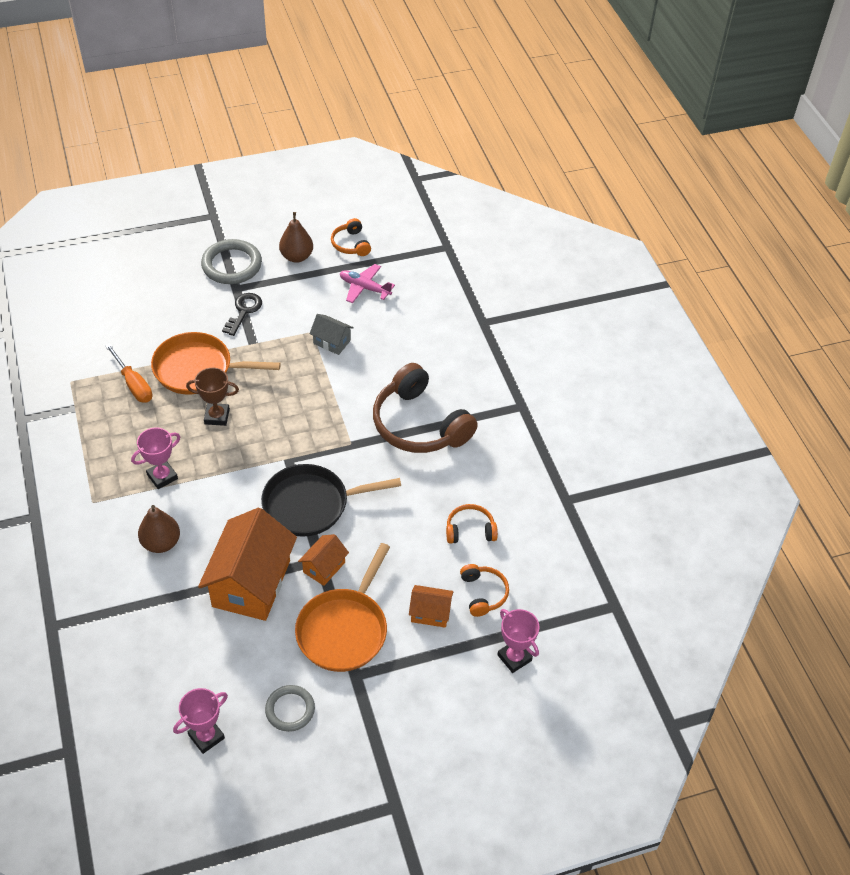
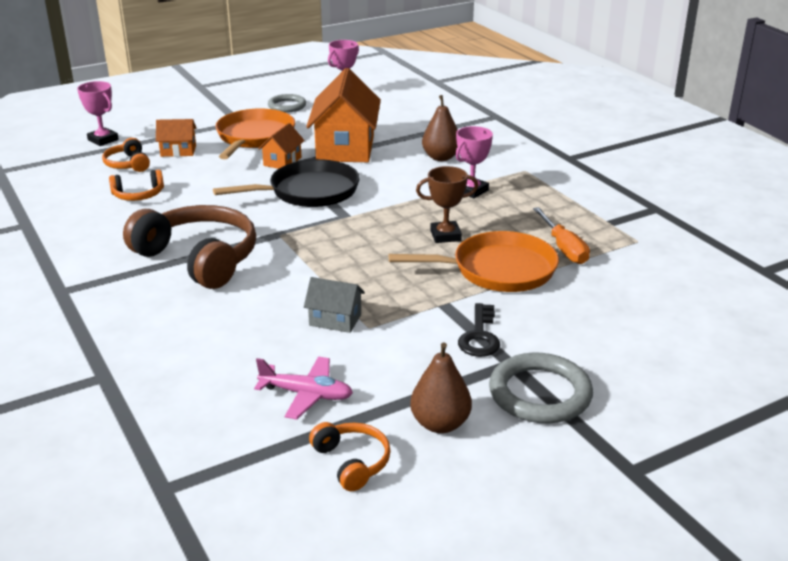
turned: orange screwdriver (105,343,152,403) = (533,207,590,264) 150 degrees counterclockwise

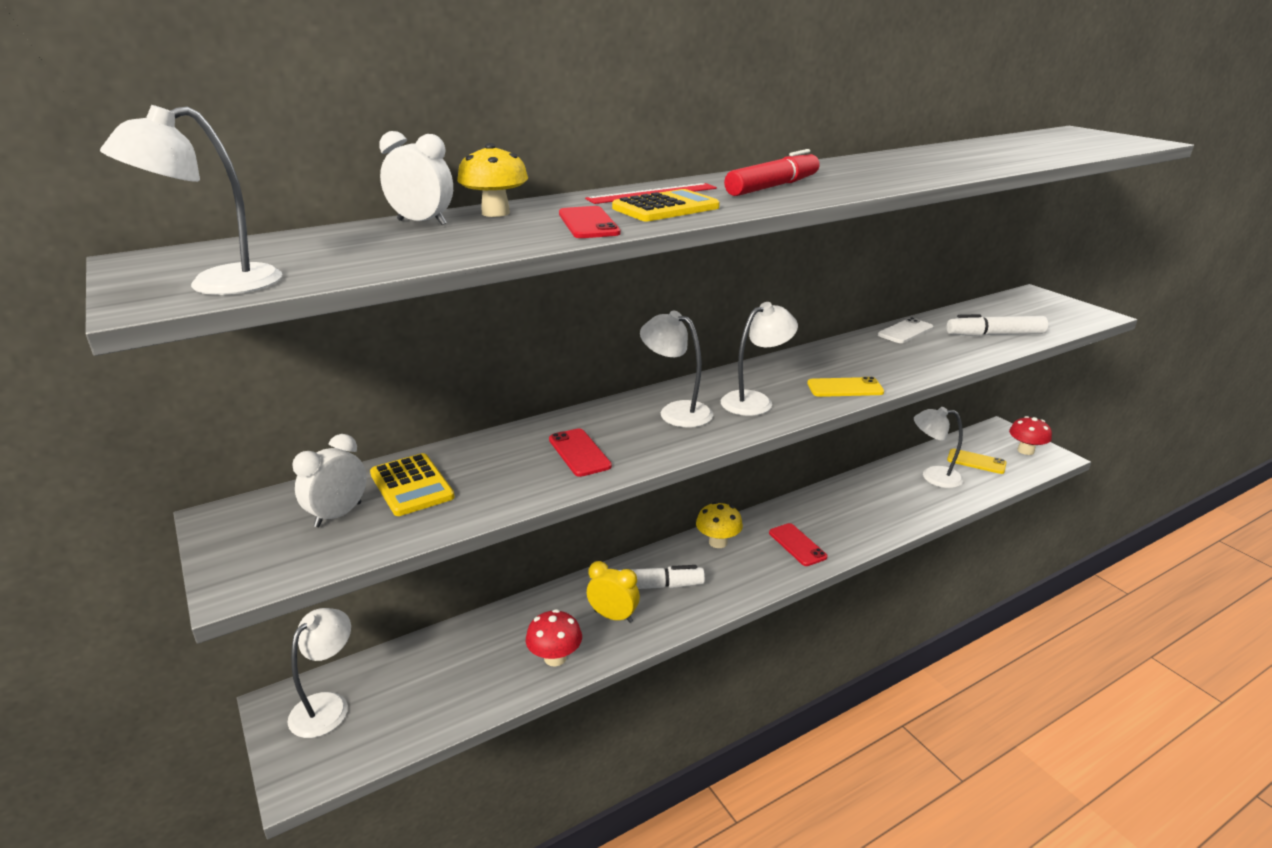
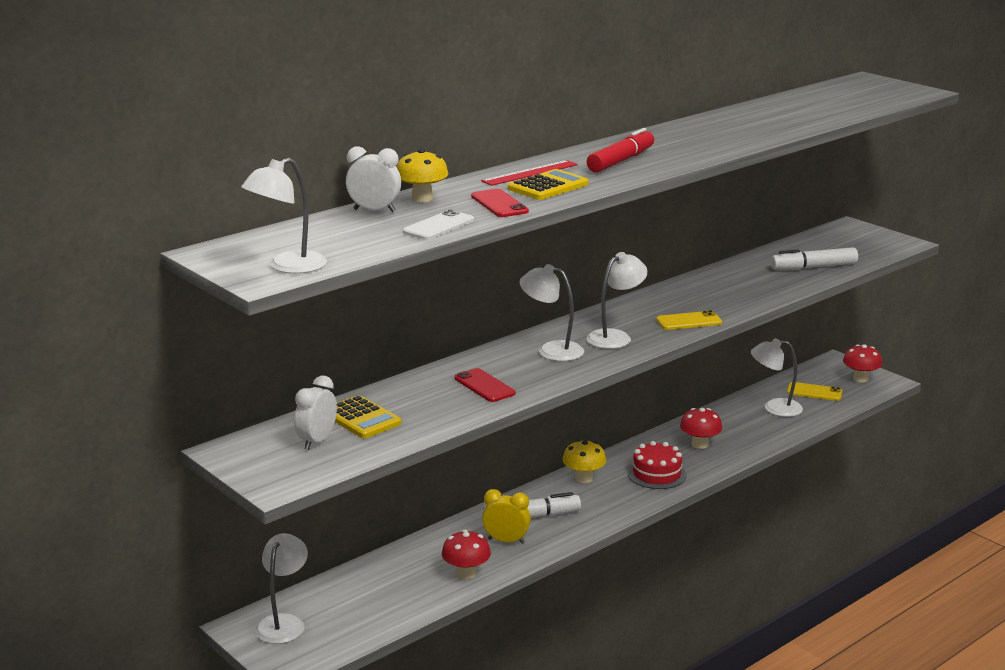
added: red mushroom (680,408,722,449)
moved: white phone (878,317,934,343) to (403,210,474,240)
replaced: red phone (769,523,827,566) to red cake (627,441,687,489)

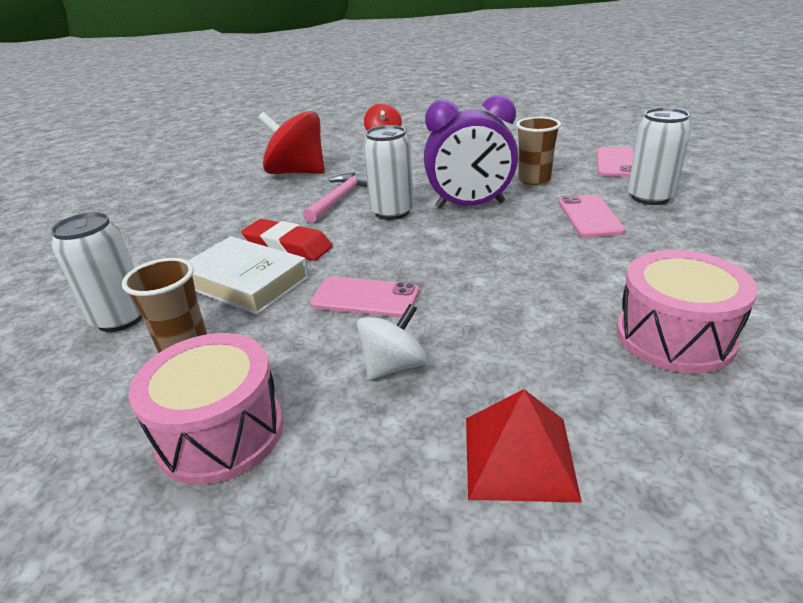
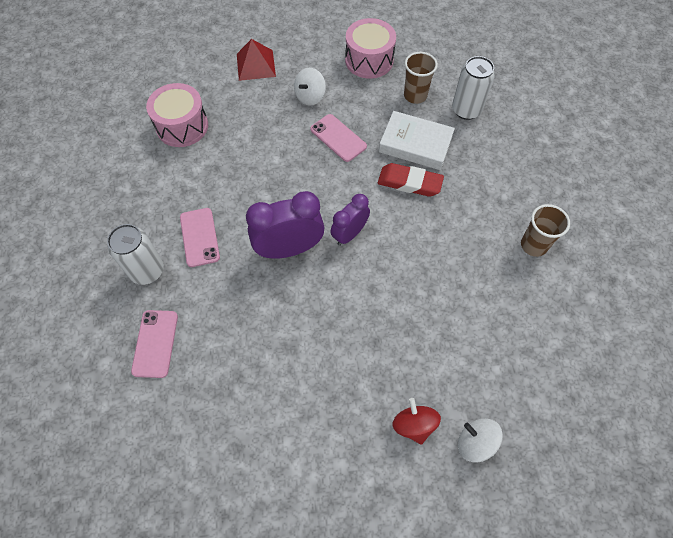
removed: red spinning top (258,111,325,174); pink hammer (303,173,368,223)
added: white spinning top (458,418,503,463)
moved: brown cup (516,117,561,185) to (521,204,570,257)
replaced: white can (363,125,414,220) to purple clock (331,194,370,246)
turned: pink phone (310,277,419,318) = (310,114,367,162) 45 degrees clockwise

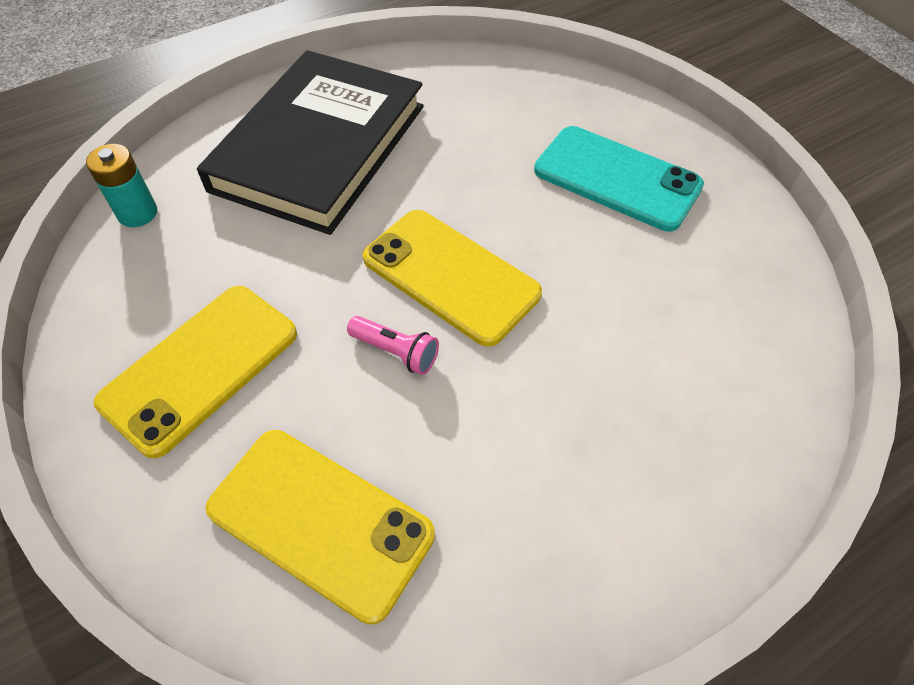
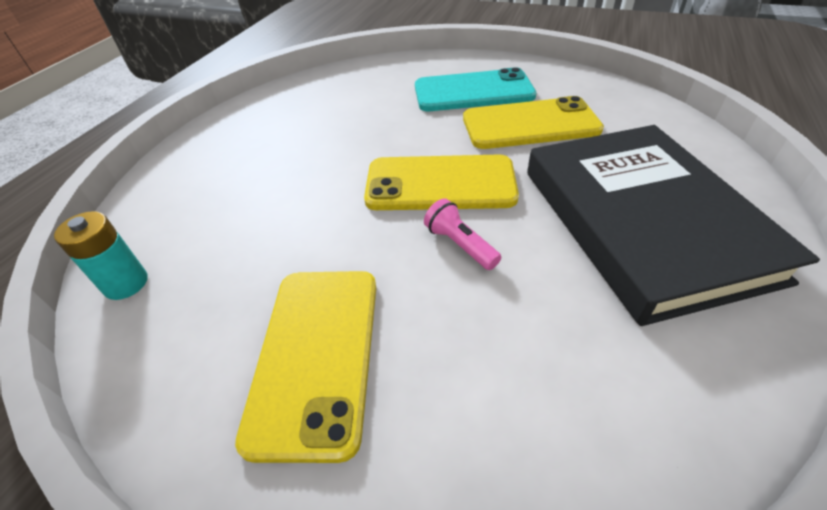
moved: black book (197,50,424,235) to (527,125,820,326); yellow phone (206,430,435,624) to (463,96,604,149)
turned: pink flashlight (347,316,439,375) = (424,198,501,270) 120 degrees counterclockwise

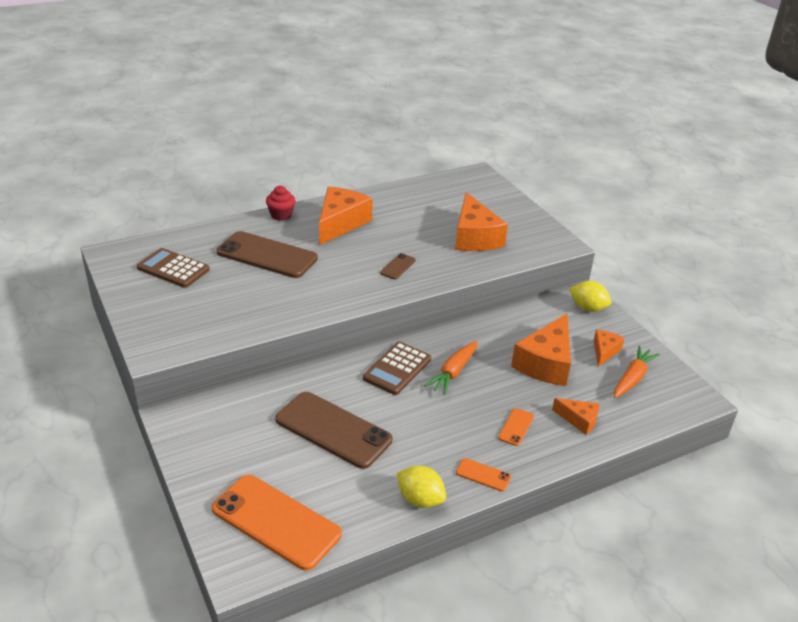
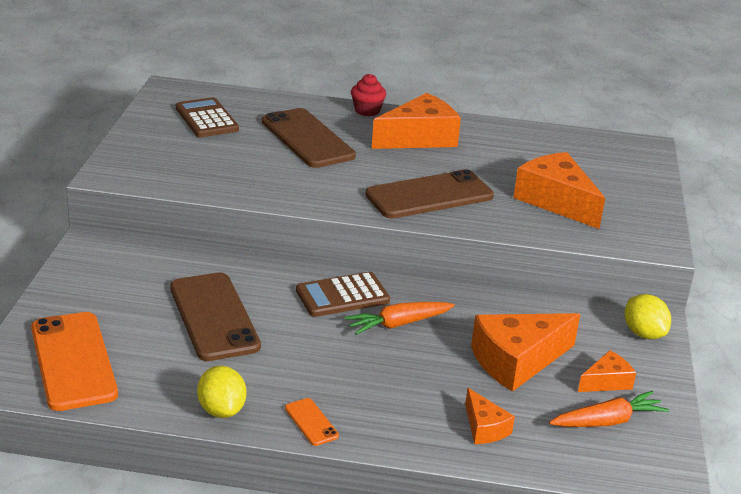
removed: orange phone (498,408,534,446)
turned: orange cheese (455,192,508,251) = (513,152,605,229) 120 degrees clockwise
resized: brown phone (380,253,416,279) = (365,169,494,219) x2.30

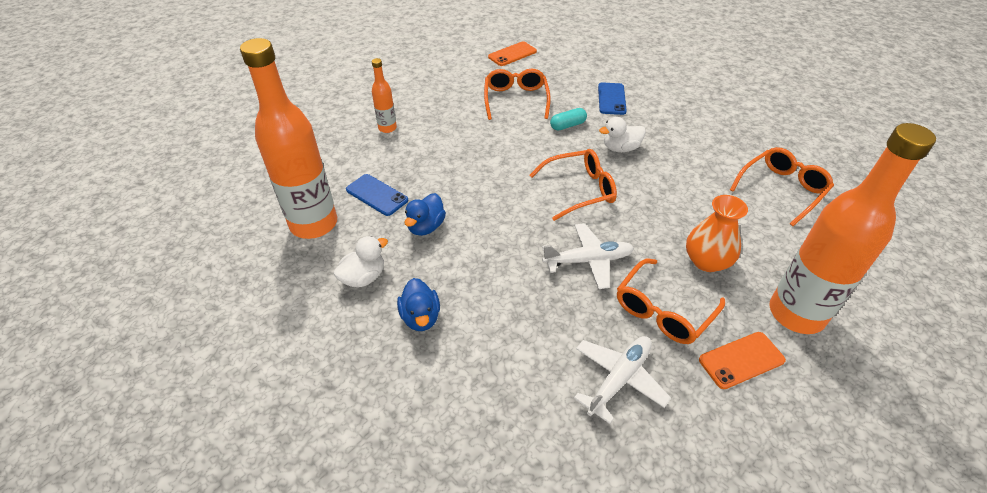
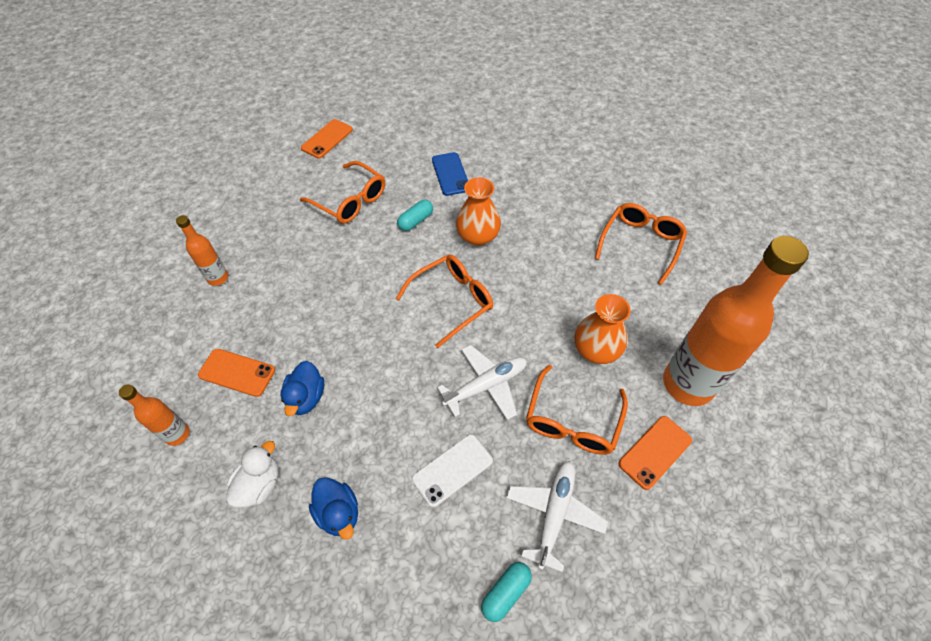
added: white phone (412,434,493,507); turquoise capsule (481,562,532,622)
replaced: white duck (599,117,646,152) to orange vase (456,177,501,246)
recoloured: blue phone (346,174,408,216) to orange phone (198,349,275,397)
turned: orange glasses (484,69,551,120) = (300,161,385,223) 150 degrees clockwise
resized: orange bottle (240,38,337,239) = (119,385,190,446) x0.46

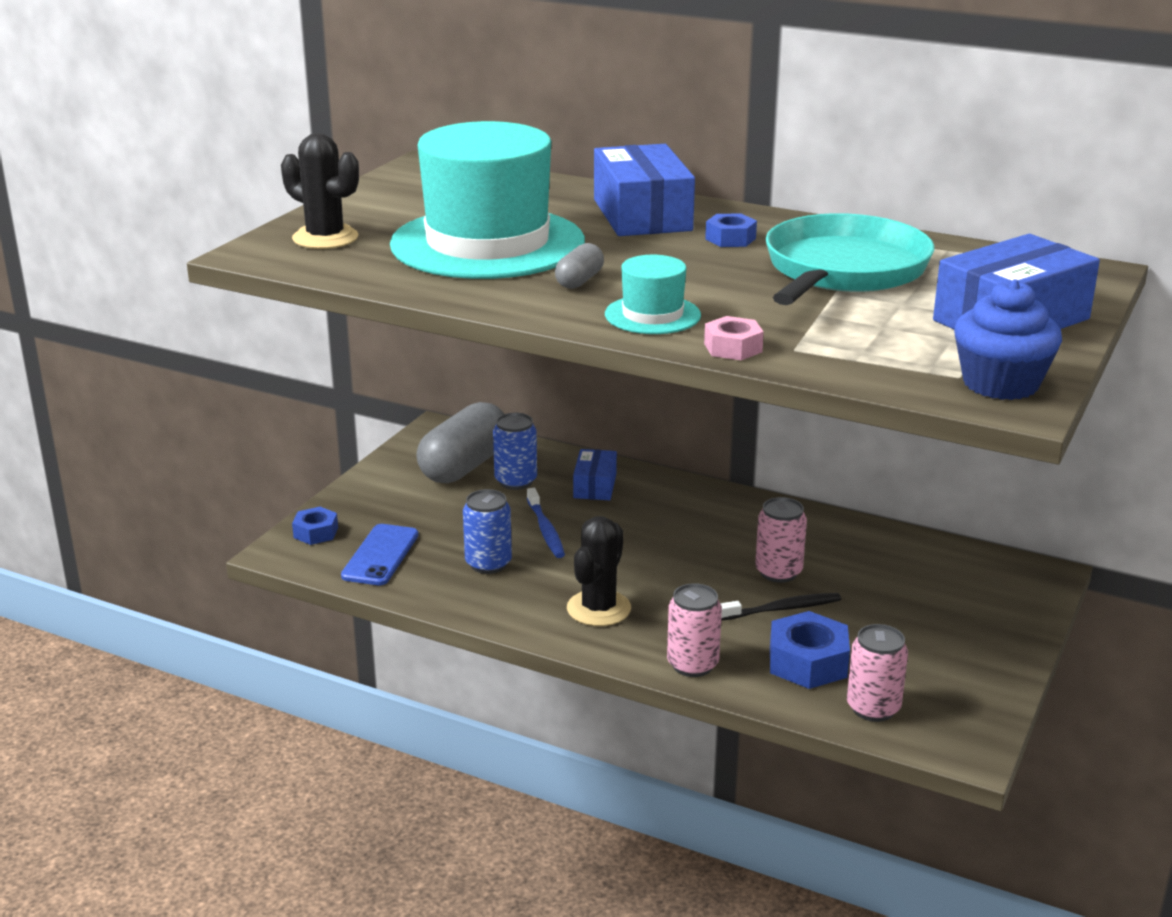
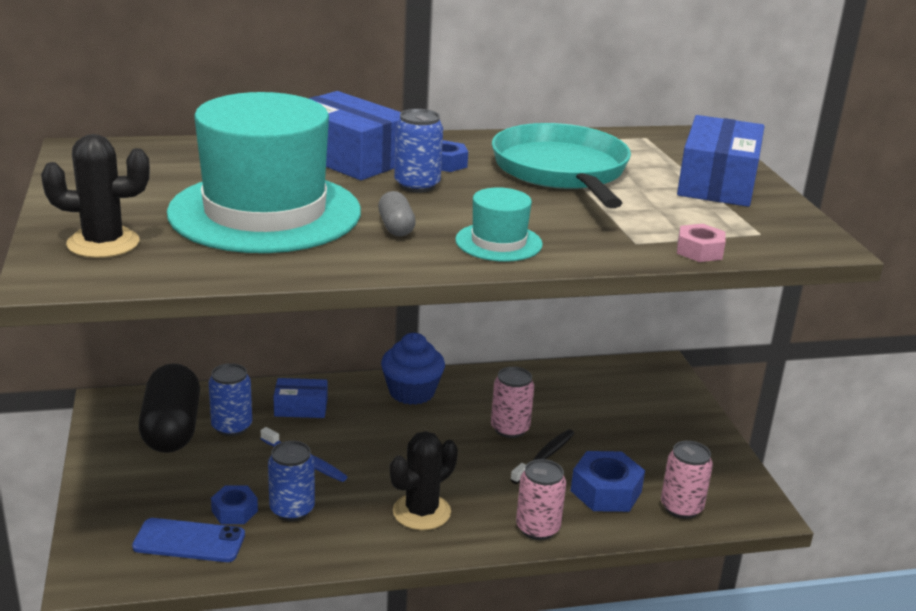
added: blue can (394,109,443,193)
moved: blue cupcake (954,279,1062,400) to (381,333,445,405); pink nut (704,316,764,360) to (677,224,726,262); blue nut (292,507,338,545) to (211,486,258,524)
recoloured: grey capsule (416,402,504,483) to black capsule (139,363,200,453)
turned: blue box (573,449,617,500) = (273,378,327,418) 60 degrees counterclockwise; black cactus (567,516,631,626) = (390,431,458,530) 60 degrees clockwise; blue phone (341,524,419,585) = (132,518,245,562) 60 degrees counterclockwise

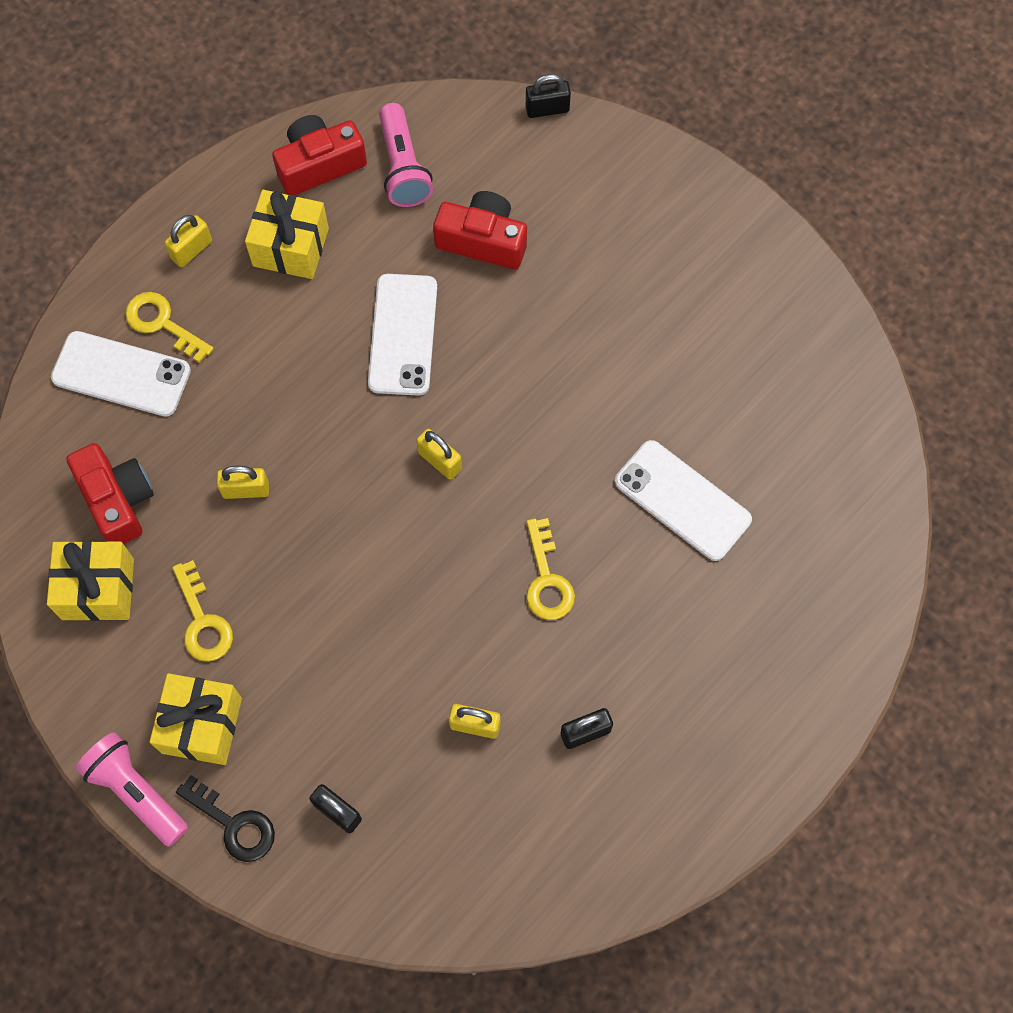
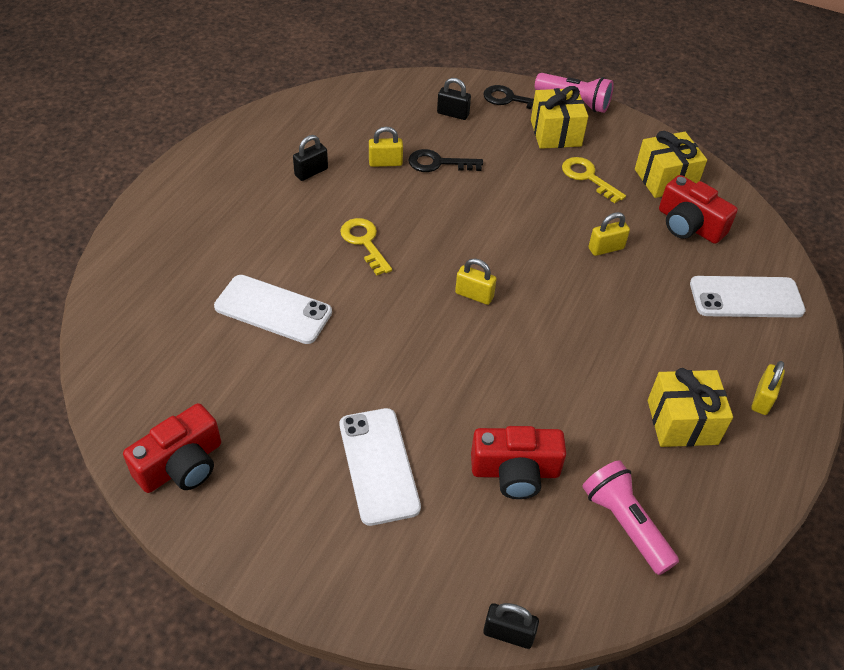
removed: yellow key (125,292,214,363)
added: black key (408,149,483,172)
moved: red camera (272,115,367,195) to (123,403,221,493); white phone (368,274,437,396) to (340,408,421,526)
turned: black padlock (526,74,571,118) = (483,603,539,649) 45 degrees clockwise

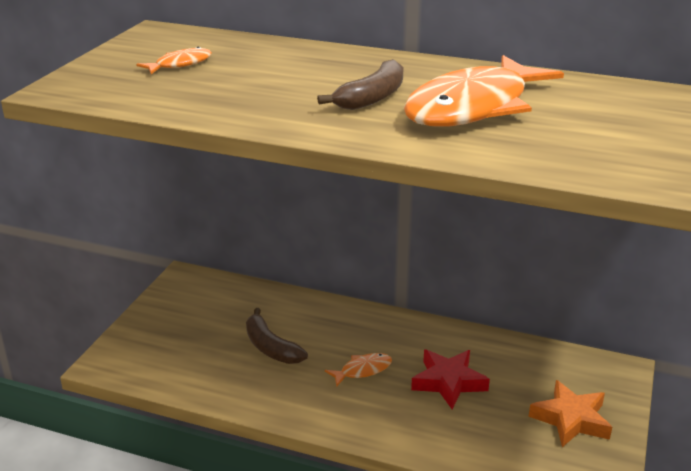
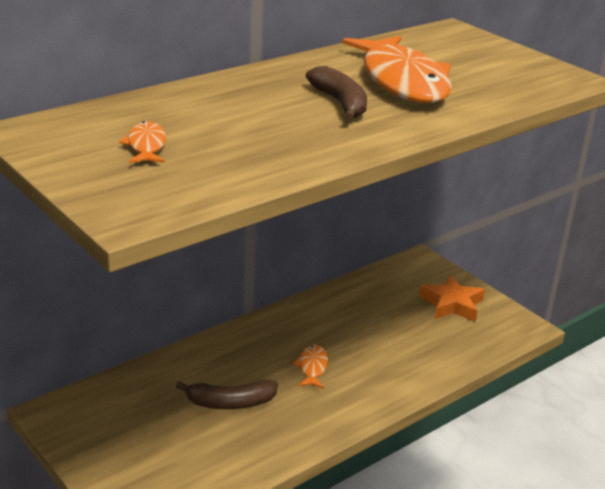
removed: red star (411,350,490,409)

